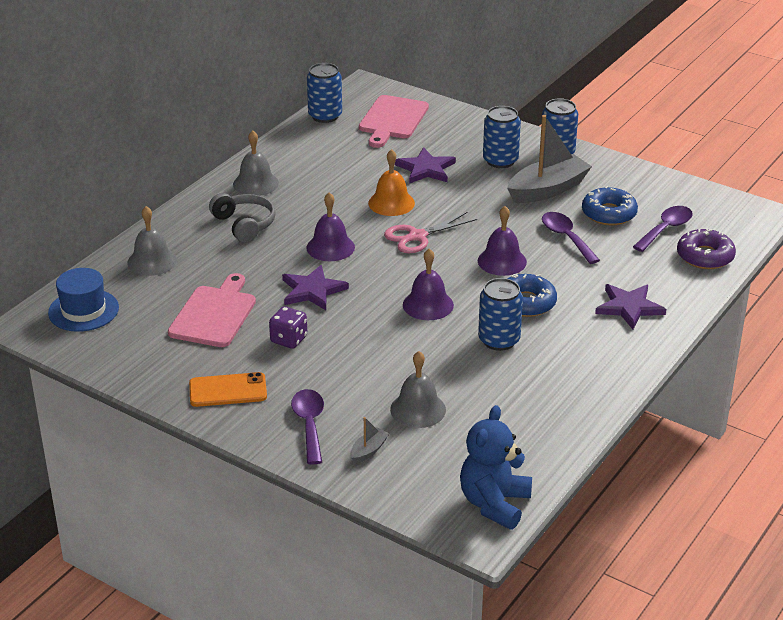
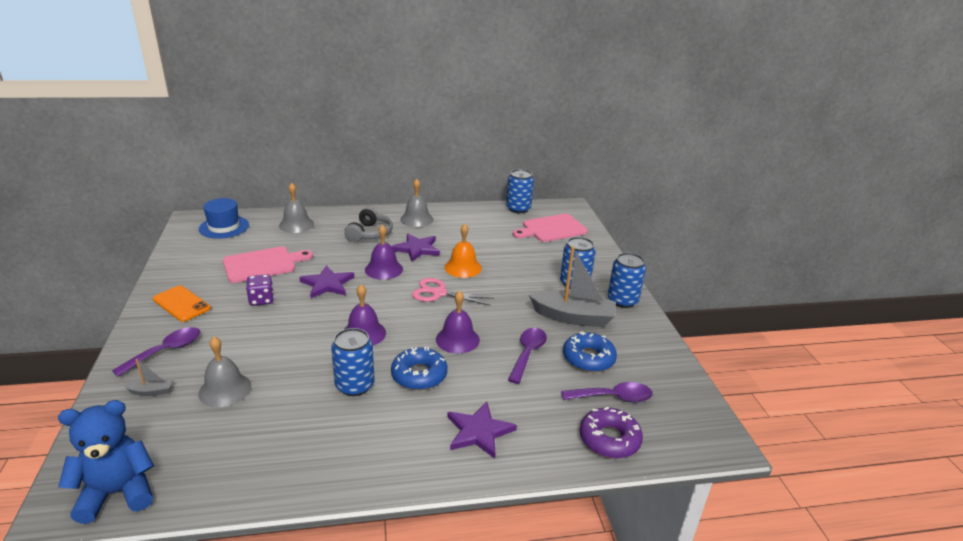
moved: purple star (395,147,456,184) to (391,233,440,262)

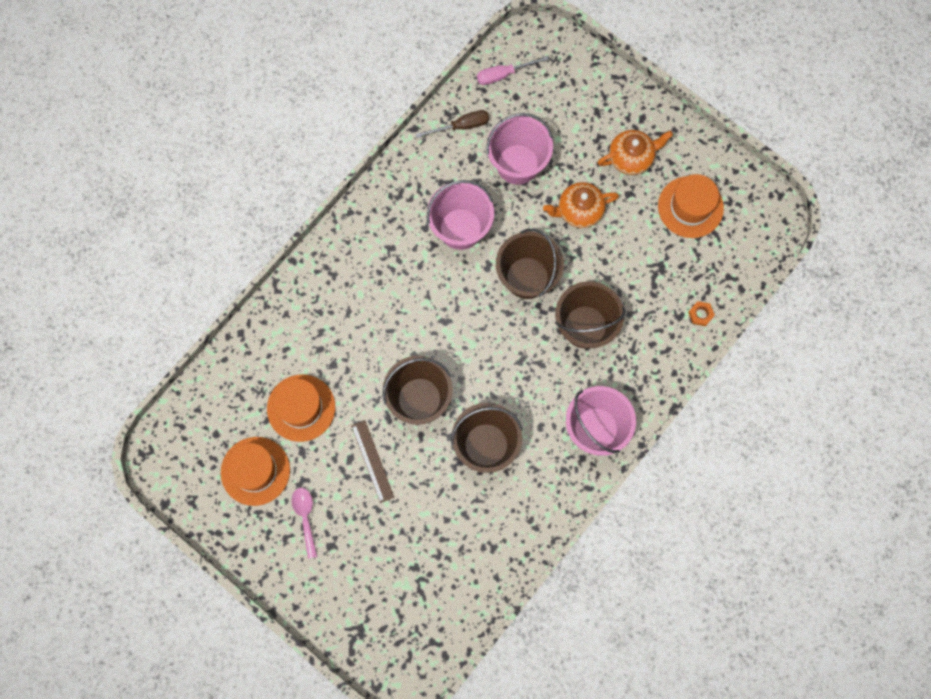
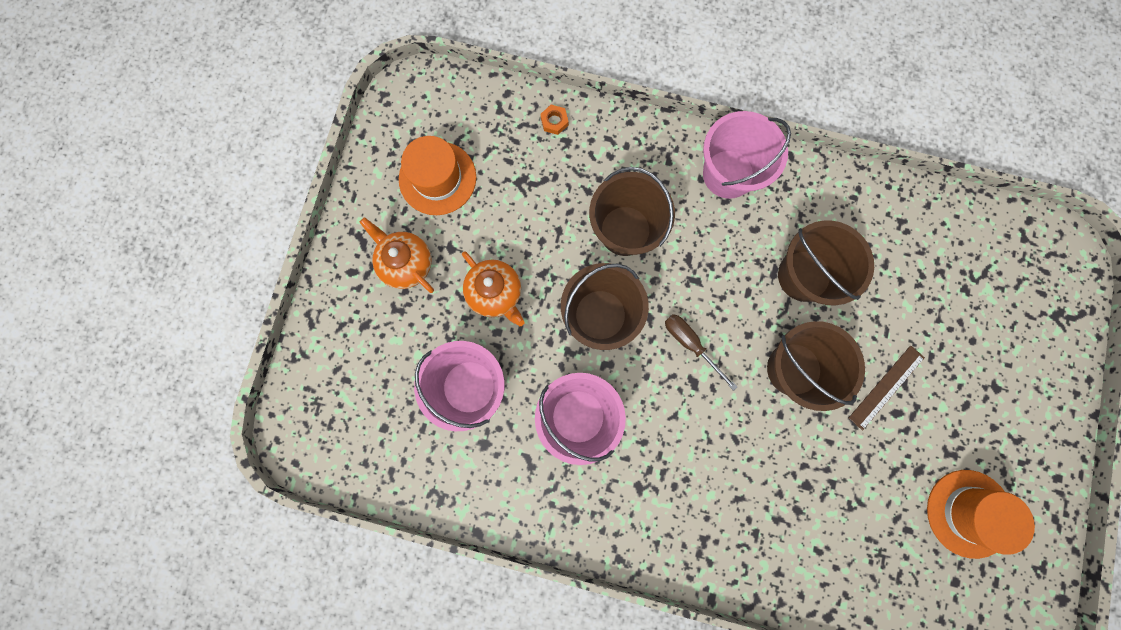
removed: pink screwdriver (477,56,549,85); orange hat (267,374,335,442); pink spoon (292,488,317,559)
moved: brown screwdriver (416,110,489,138) to (665,314,737,391)

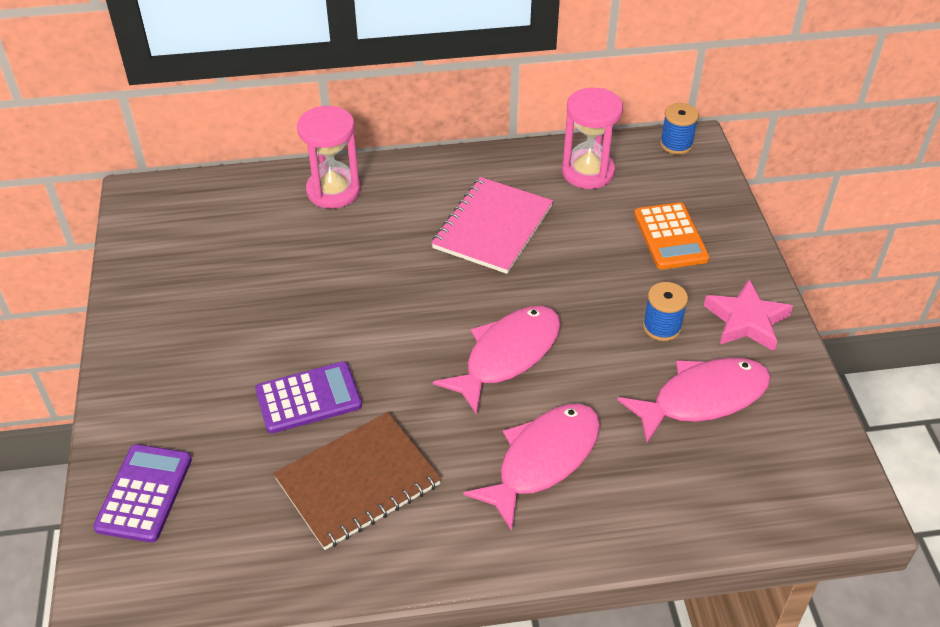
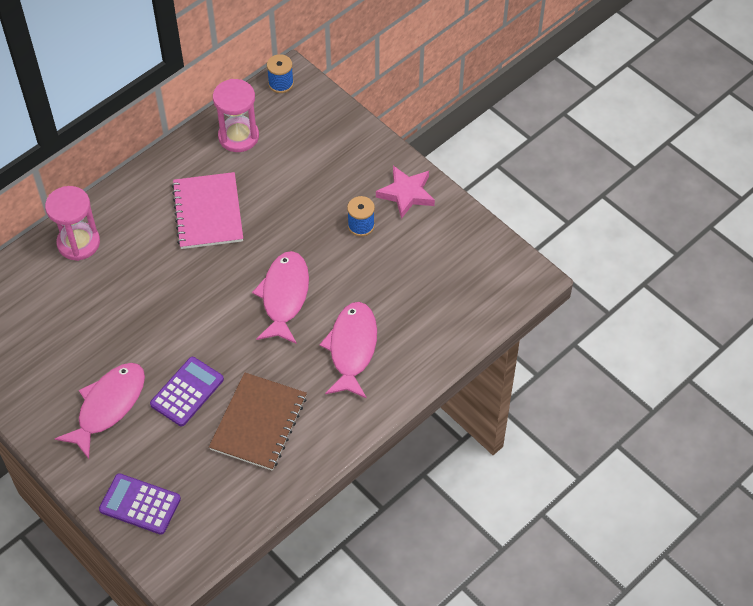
removed: orange calculator (634,202,710,269)
moved: pink fish (617,358,771,444) to (55,363,145,459)
turned: purple calculator (93,444,192,543) = (99,473,181,535) 45 degrees counterclockwise

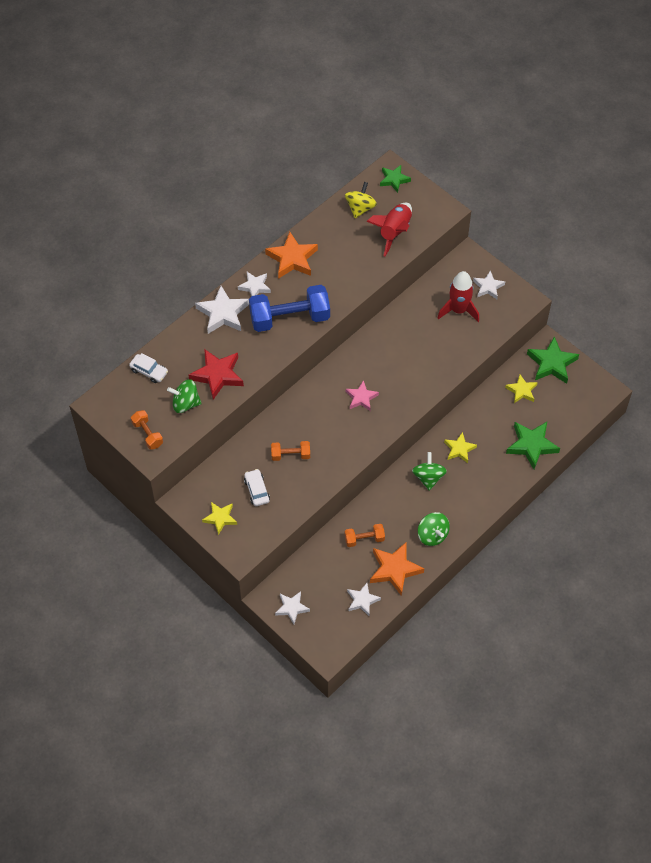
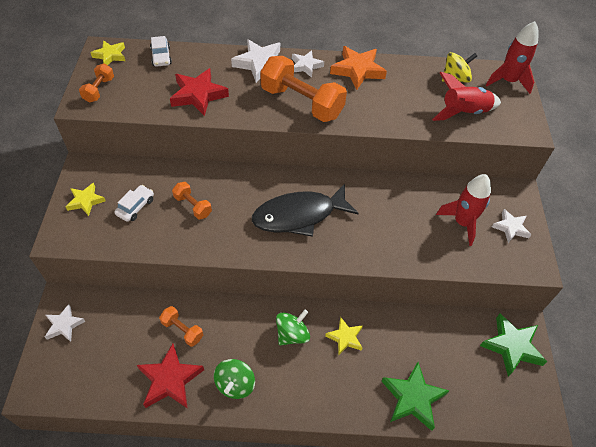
removed: green spinning top (167,379,202,413); white star (347,583,381,616)
moved: yellow star (505,374,538,403) to (90,40,125,65)
replaced: green star (380,165,411,193) to red rocket (486,21,539,94); pink star (346,380,379,411) to black fish (252,184,359,237)
recoloured: blue dumbbell (249,285,330,332) to orange dumbbell (260,56,347,122); orange star (370,542,424,596) to red star (137,343,204,409)

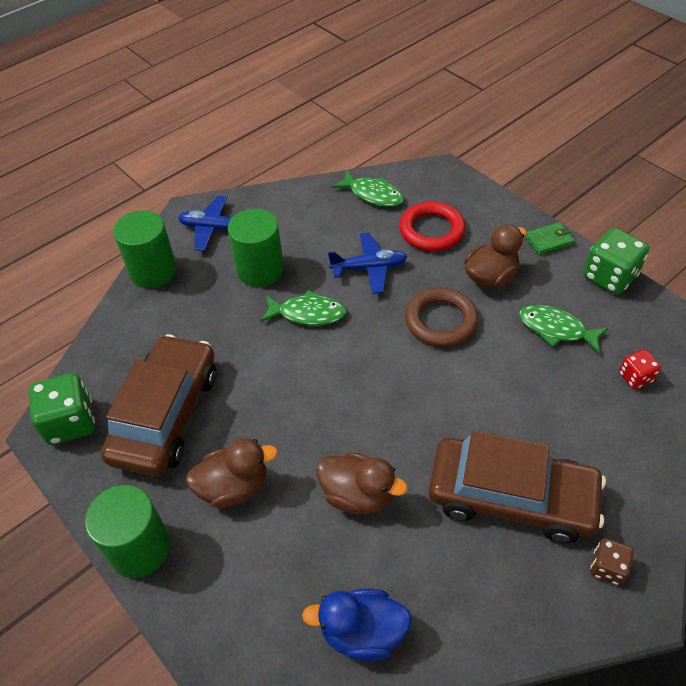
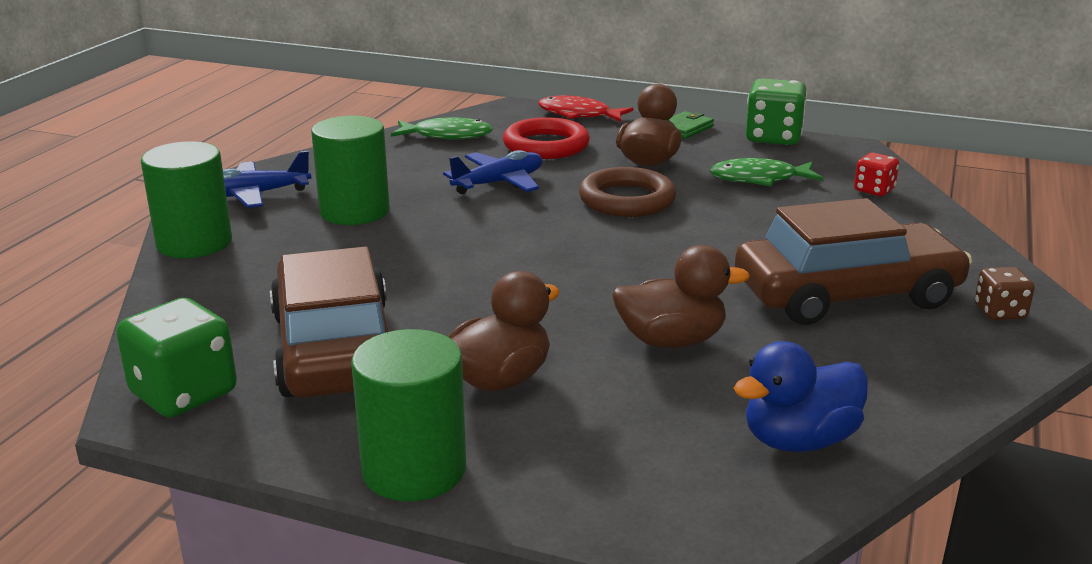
removed: green fish (261,290,346,325)
added: red fish (538,95,633,122)

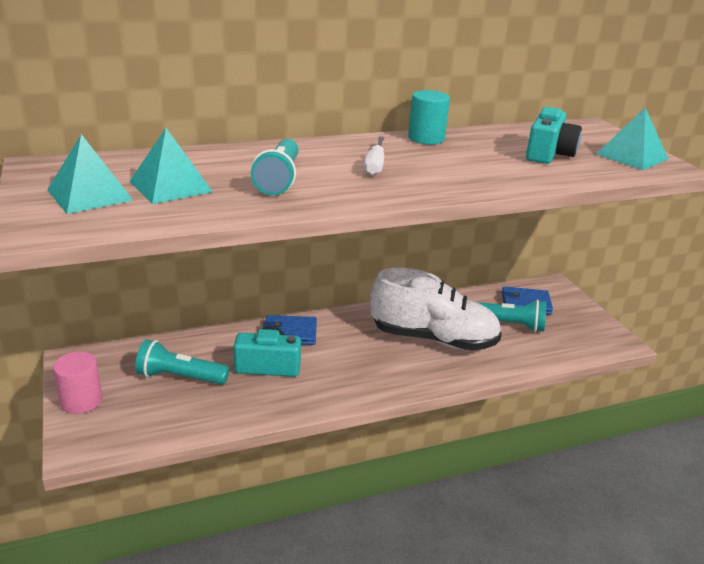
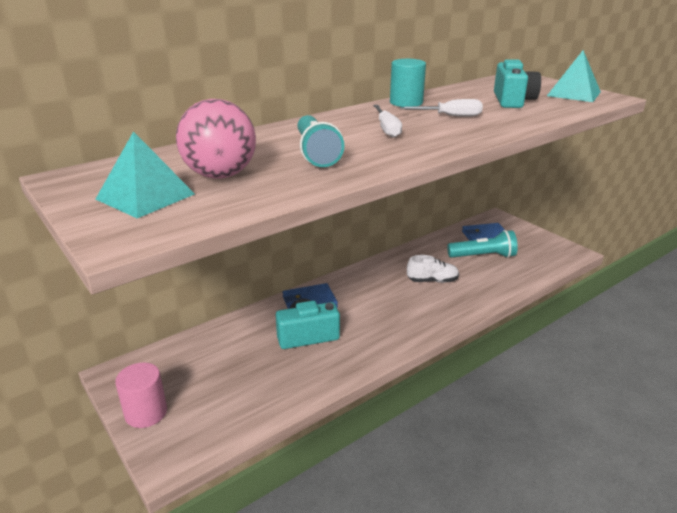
removed: turquoise flashlight (135,340,229,385)
added: white screwdriver (400,99,483,117)
replaced: turquoise pyramid (130,128,213,204) to pink ball (176,99,256,179)
resized: white shoe (370,268,502,351) = (407,255,459,283) x0.45

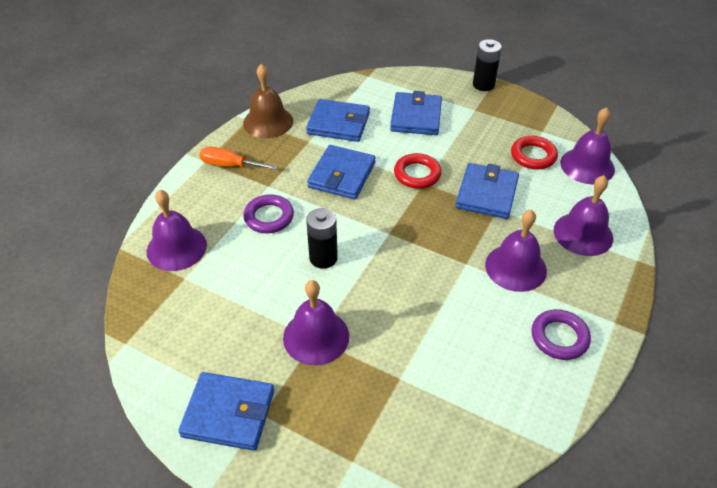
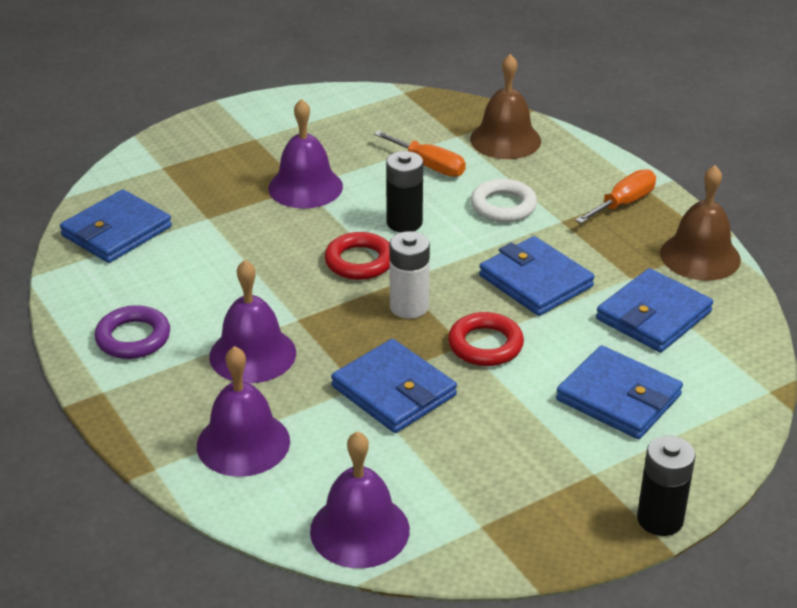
added: orange screwdriver (374,131,466,177); white battery (389,231,430,319)
moved: red ring (511,136,558,169) to (325,232,390,280); blue wallet (178,372,274,451) to (60,189,172,263)
recoloured: purple bell (147,190,207,271) to brown bell (470,54,541,159); purple ring (243,194,294,233) to white ring (471,179,537,223)

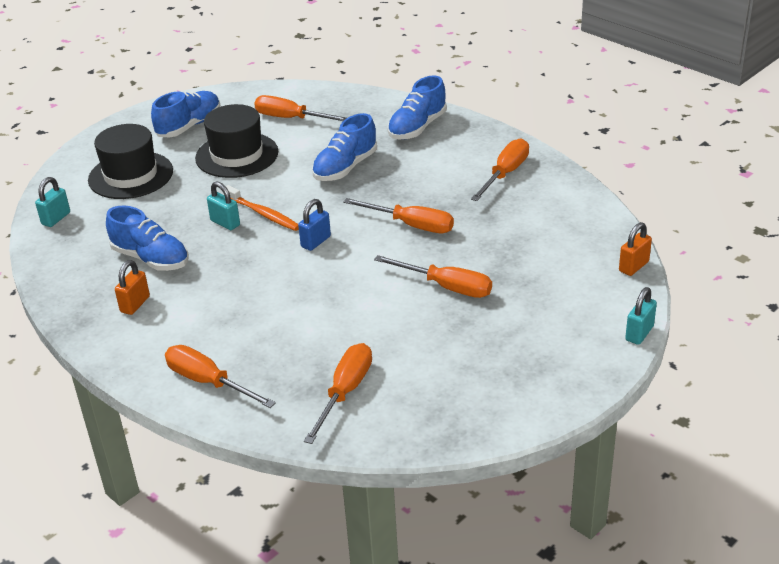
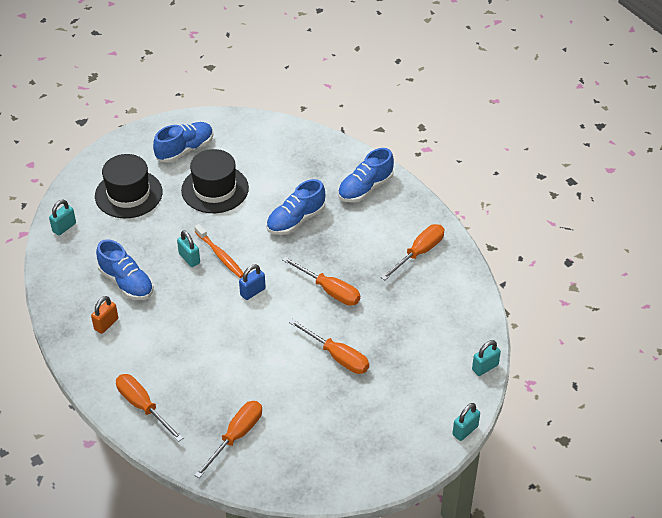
removed: orange screwdriver (254,95,347,121)
recoloured: orange padlock (619,222,652,276) to turquoise padlock (472,340,501,376)

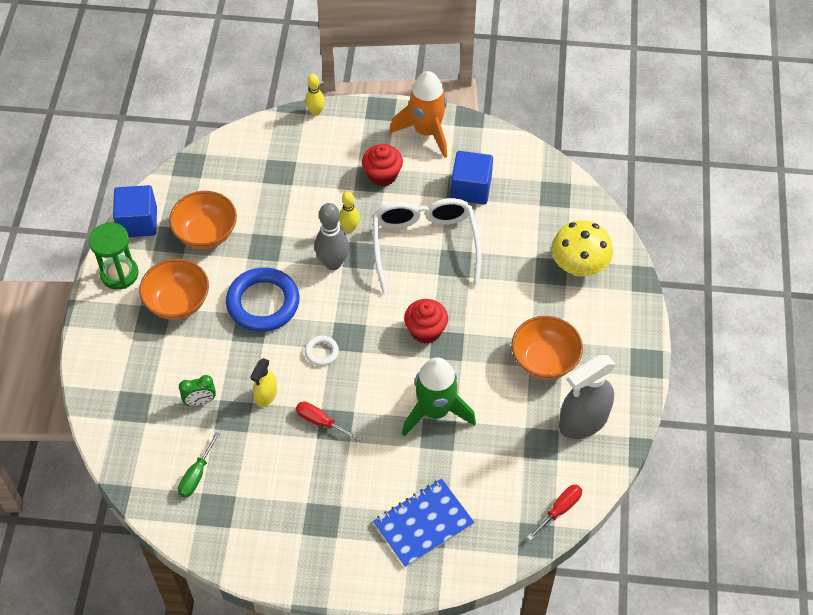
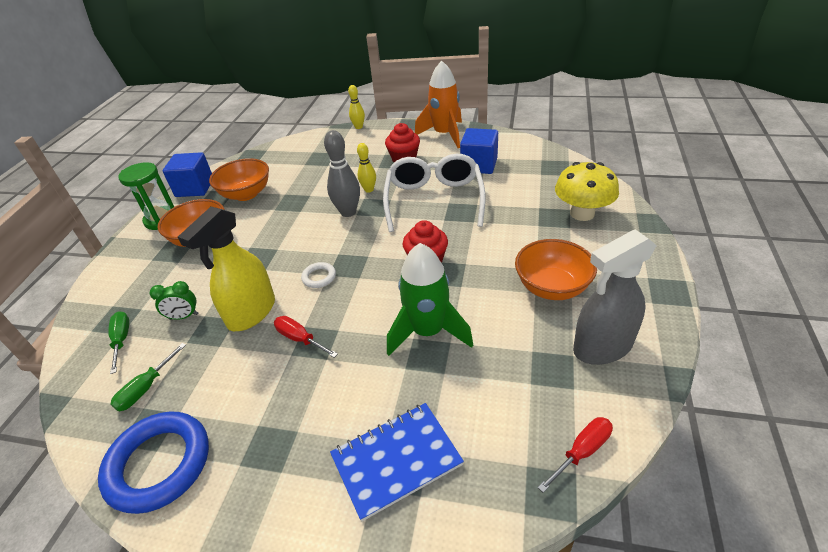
added: green screwdriver (108,311,129,374)
moved: blue ring (226,267,300,332) to (98,411,209,514)
resized: yellow spray bottle (250,358,277,407) = (178,207,275,331) x1.84

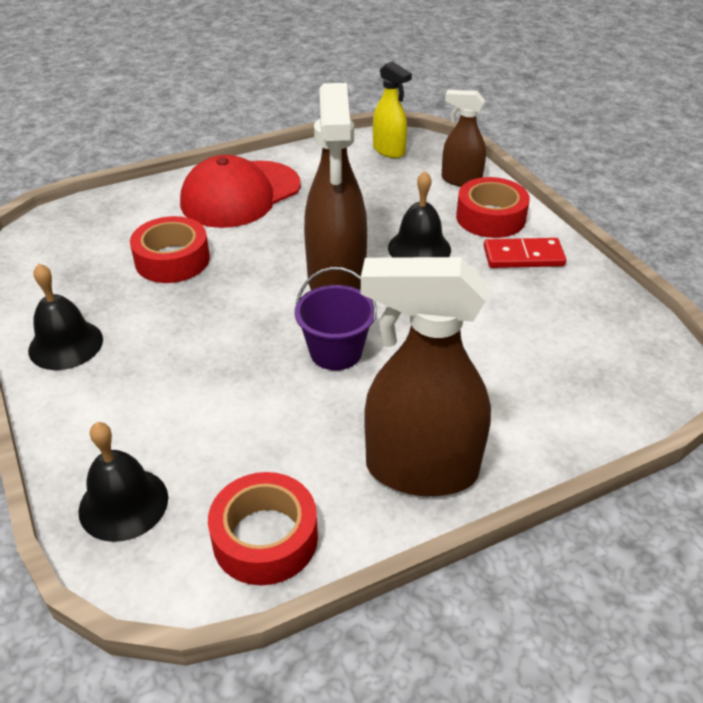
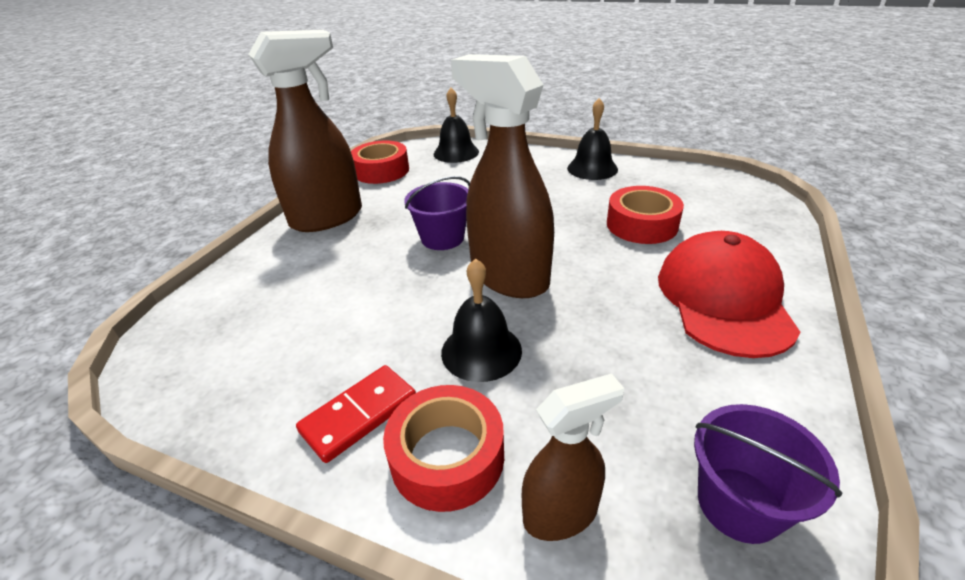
replaced: yellow spray bottle (373,61,412,158) to purple bucket (694,404,842,544)

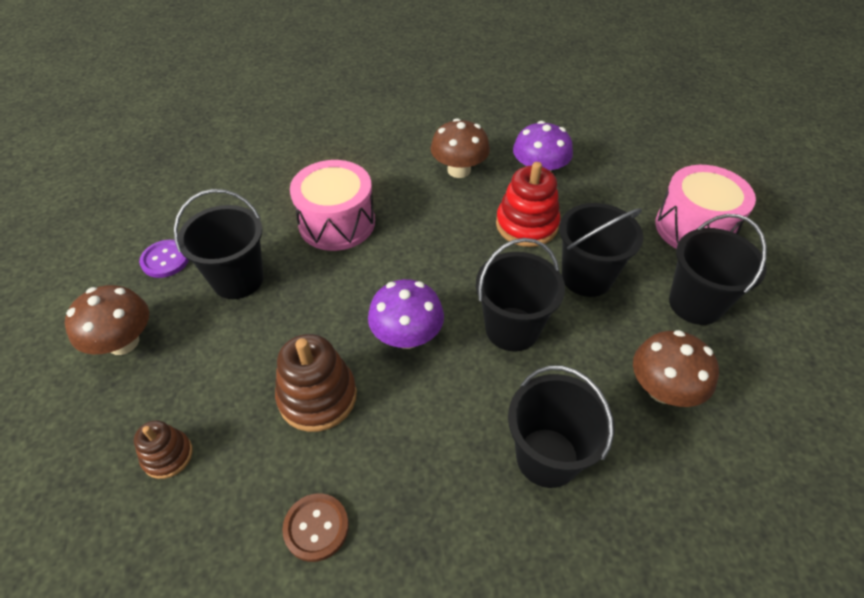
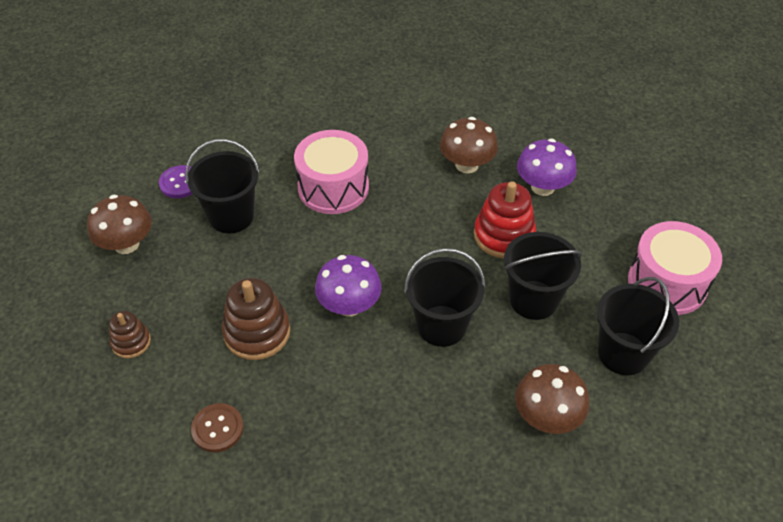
removed: black bucket (508,365,615,488)

